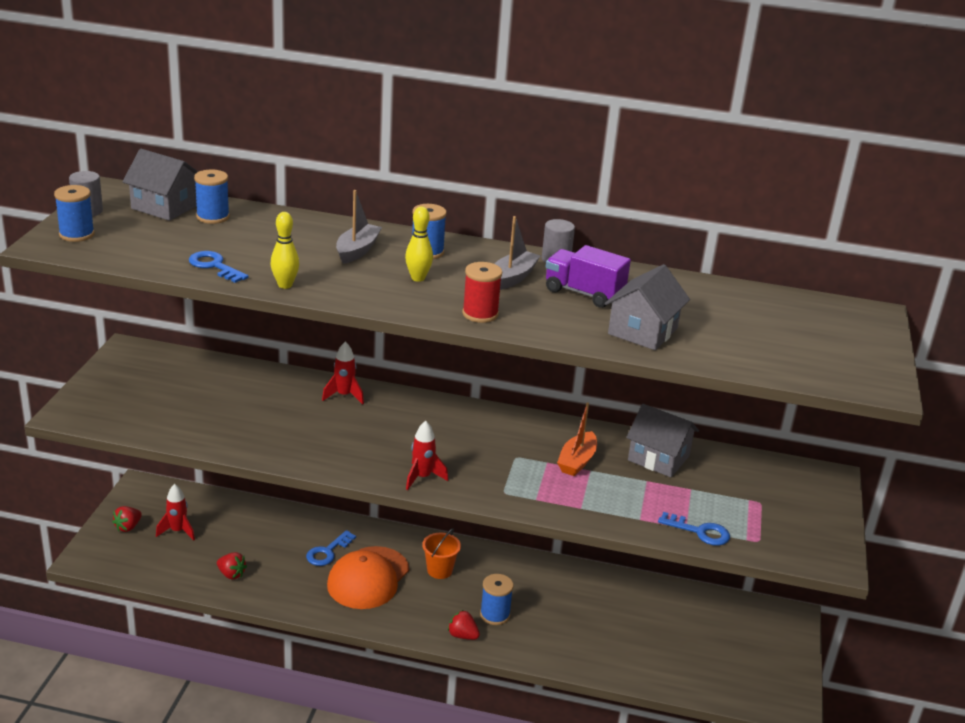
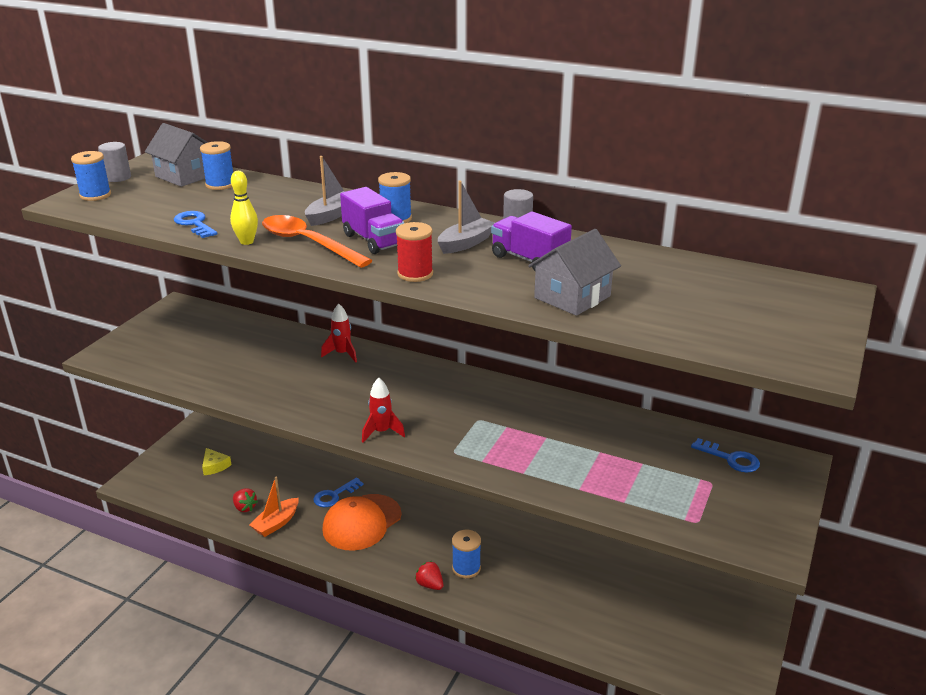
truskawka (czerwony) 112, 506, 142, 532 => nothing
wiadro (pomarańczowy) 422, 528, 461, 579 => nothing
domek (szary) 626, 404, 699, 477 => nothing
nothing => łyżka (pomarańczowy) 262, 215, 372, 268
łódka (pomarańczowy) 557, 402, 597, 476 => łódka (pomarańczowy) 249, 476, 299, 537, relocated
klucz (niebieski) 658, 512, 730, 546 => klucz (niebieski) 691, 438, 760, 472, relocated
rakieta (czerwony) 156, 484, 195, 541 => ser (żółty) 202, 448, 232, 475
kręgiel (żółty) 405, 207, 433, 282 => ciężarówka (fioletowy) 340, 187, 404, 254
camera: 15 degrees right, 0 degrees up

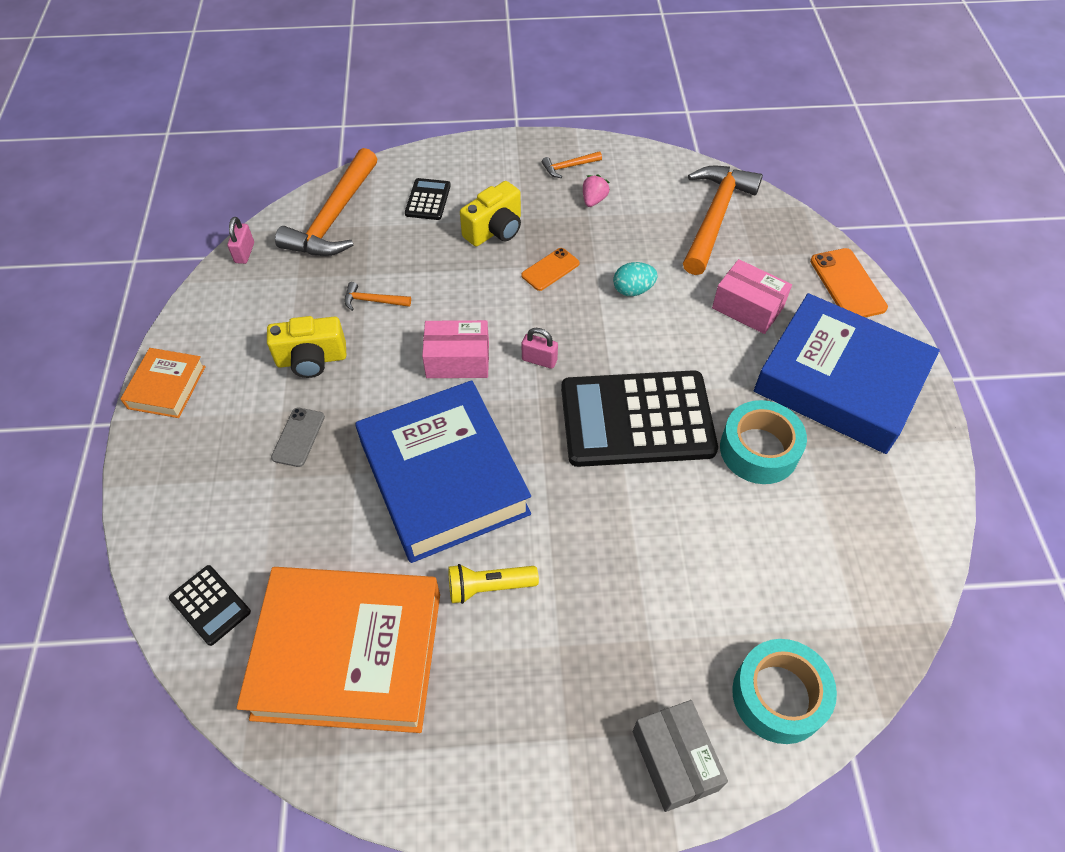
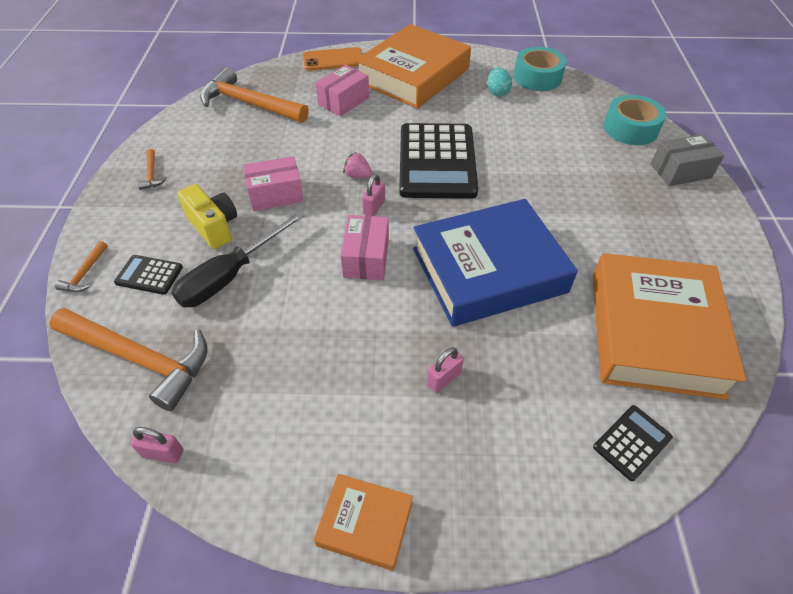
aparat fotograficzny (żółty) 267, 316, 346, 378 => nothing
latarka (żółty) 448, 564, 539, 604 => nothing
nothing => śrubokręt (czarny) 171, 211, 305, 307
młotek (pomarańczowy) 344, 282, 411, 311 => młotek (pomarańczowy) 55, 241, 108, 292, relocated
truskawka (różowy) 583, 175, 610, 207 => truskawka (różowy) 343, 152, 373, 178, relocated
jajko (turkusowy) 613, 262, 658, 296 => jajko (turkusowy) 487, 68, 512, 97, relocated
taśma klejąca (turkusowy) 720, 400, 807, 484 => taśma klejąca (turkusowy) 513, 47, 566, 91, relocated
telefon (szary) 271, 408, 325, 467 => kłódka (różowy) 427, 347, 464, 393
telefon (pomarańczowy) 521, 248, 580, 291 => pudełko (różowy) 243, 156, 304, 211
książka (niebieski) 754, 293, 940, 454 => książka (pomarańczowy) 355, 24, 471, 109
camera: 85 degrees left, 5 degrees down

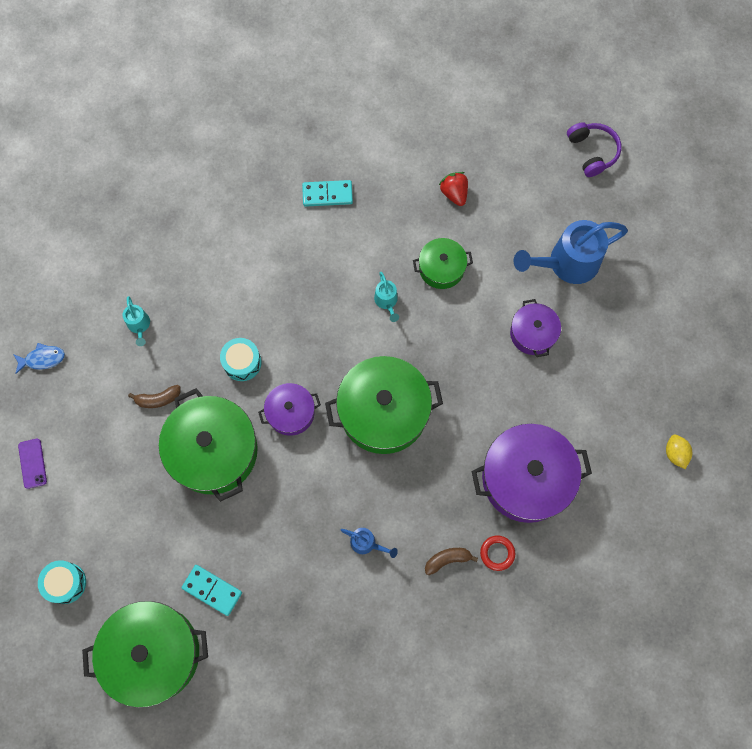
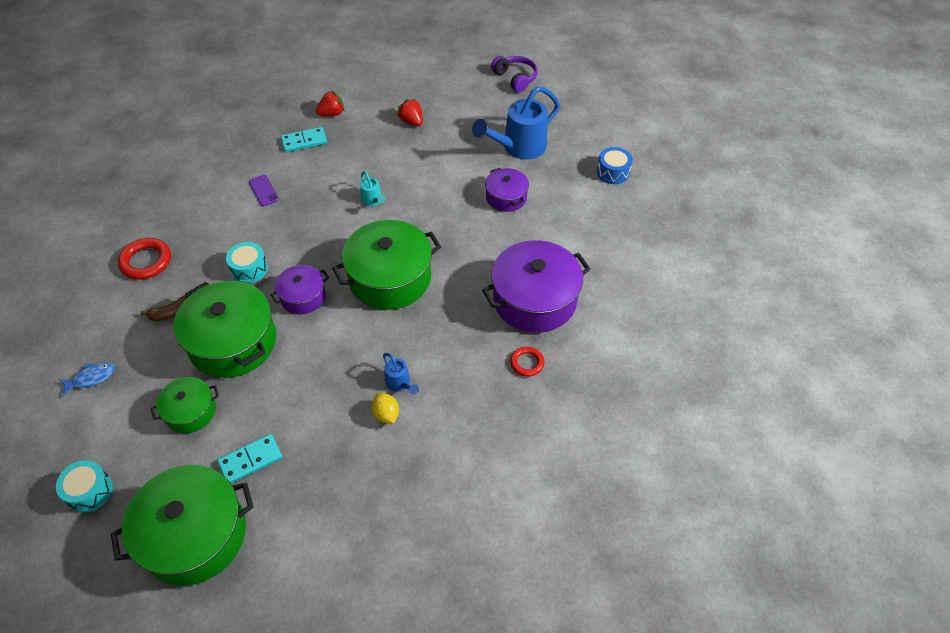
banan (brązowy) 425, 548, 478, 575 => nothing
nothing => truskawka (czerwony) 316, 90, 344, 116
nothing => bęben (niebieski) 597, 147, 633, 184
ryba (niebieski) 13, 343, 65, 374 => ryba (niebieski) 59, 362, 115, 397, relocated
telefon (fioletowy) 18, 439, 47, 489 => telefon (fioletowy) 249, 175, 279, 206, relocated
garnek (zielony) 413, 238, 473, 289 => garnek (zielony) 151, 377, 219, 433, relocated
cytryna (żółty) 666, 434, 692, 469 => cytryna (żółty) 372, 393, 399, 424, relocated
konewka (turkusowy) 122, 296, 150, 346 => pierścień (czerwony) 118, 238, 171, 280
kostka domina (turkusowy) 181, 565, 242, 616 => kostka domina (turkusowy) 217, 434, 282, 483, 45 degrees counterclockwise
konewka (niebieski) 341, 528, 398, 558 => konewka (niebieski) 383, 353, 419, 395, 45 degrees clockwise
camera: 15 degrees left, 20 degrees down

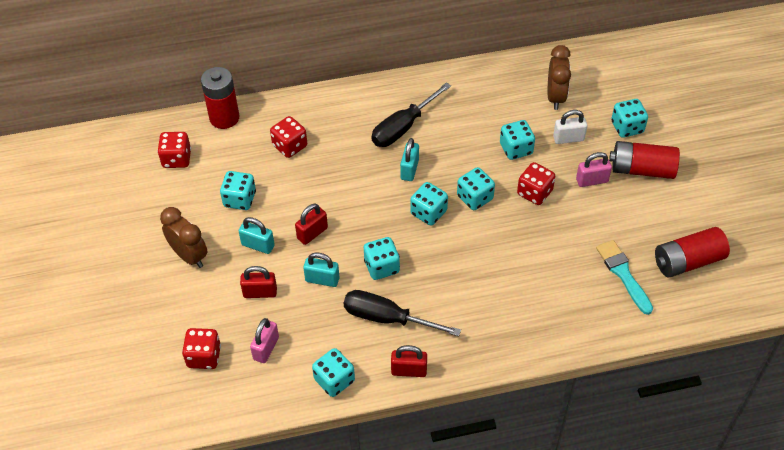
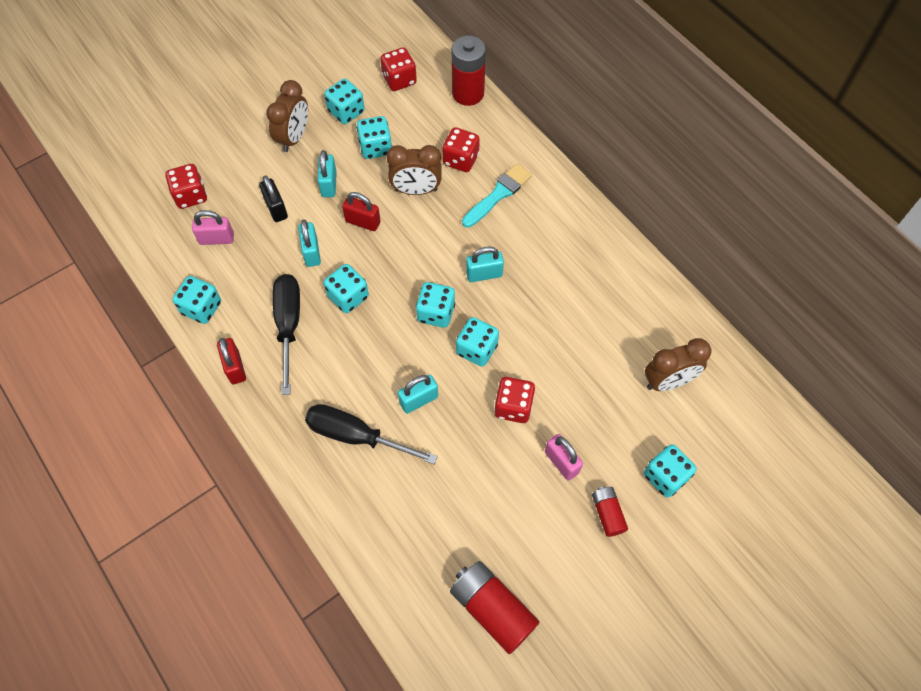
kłódka (biały) 553, 110, 587, 144 => nothing
nothing => budzik (brązowy) 386, 145, 442, 195
nothing => kłódka (turkusowy) 398, 375, 438, 414
śrubokręt (czarny) 372, 82, 451, 147 => śrubokręt (czarny) 305, 404, 438, 464, relocated
kostka do gry (turkusowy) 500, 120, 535, 160 => kostka do gry (turkusowy) 324, 79, 365, 124, relocated
pędzel (turkusowy) 596, 240, 653, 315 => pędzel (turkusowy) 462, 163, 532, 228, relocated
kłódka (czerwony) 240, 266, 277, 298 => kłódka (czarny) 259, 175, 288, 222
bateria (czerwony) 609, 141, 680, 179 => bateria (czerwony) 592, 486, 628, 537, x0.56
camera: 65 degrees right, 10 degrees up

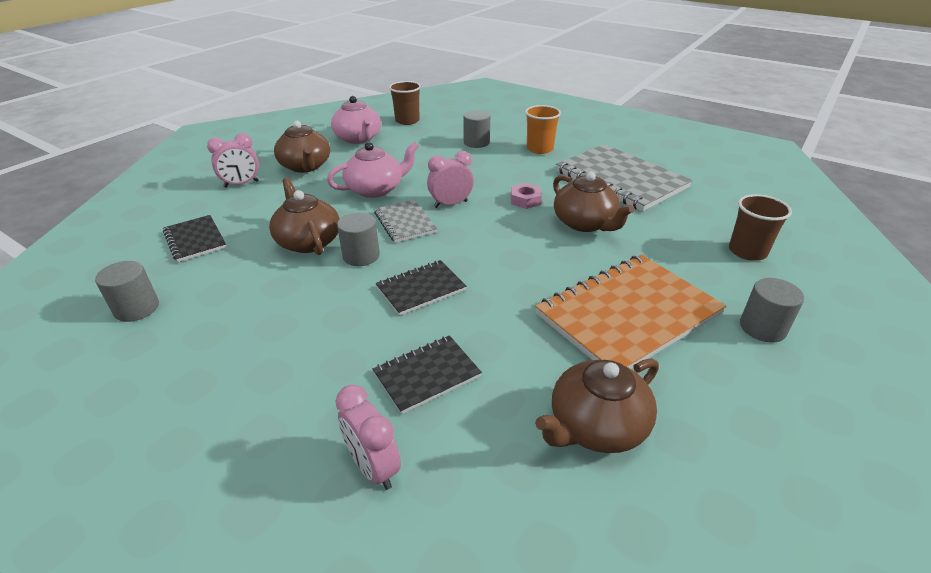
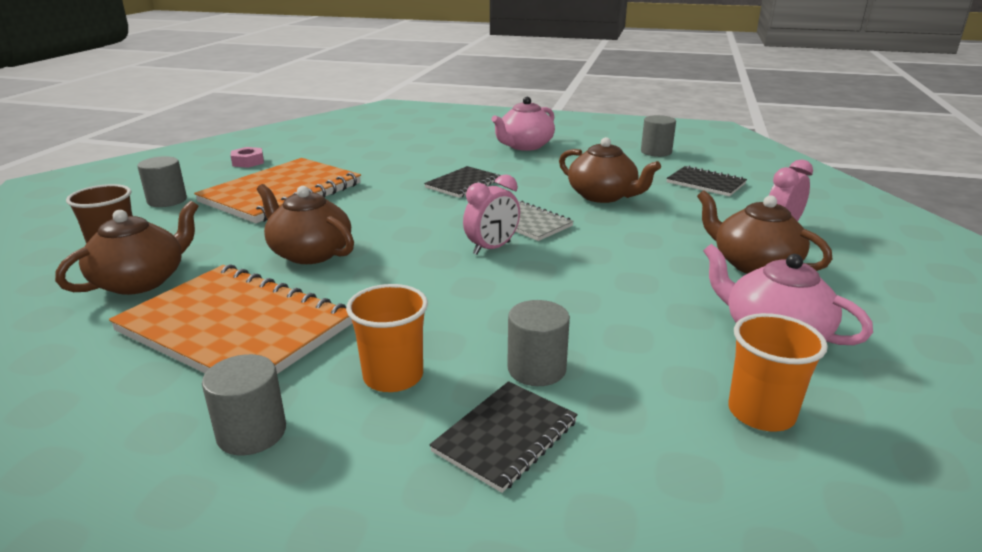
budzik (różowy) 335, 385, 401, 490 => nothing
imbryk (różowy) 327, 142, 419, 198 => imbryk (różowy) 491, 97, 555, 151, relocated
walec (szary) 337, 213, 380, 266 => walec (szary) 202, 354, 286, 455, relocated
zeszyt (czarny) 372, 335, 482, 414 => zeszyt (czarny) 429, 381, 578, 493, relocated
nakrętka (różowy) 511, 183, 542, 209 => nakrętka (różowy) 231, 147, 264, 168, relocated
imbryk (brązowy) 535, 359, 659, 453 => imbryk (brązowy) 55, 201, 199, 295, relocated
szklanka (brązowy) 389, 81, 421, 125 => szklanka (pomarańczowy) 728, 313, 828, 432
zeszyt (szary) 556, 144, 693, 211 => zeszyt (pomarańczowy) 109, 264, 353, 374
camera: 160 degrees right, 10 degrees down

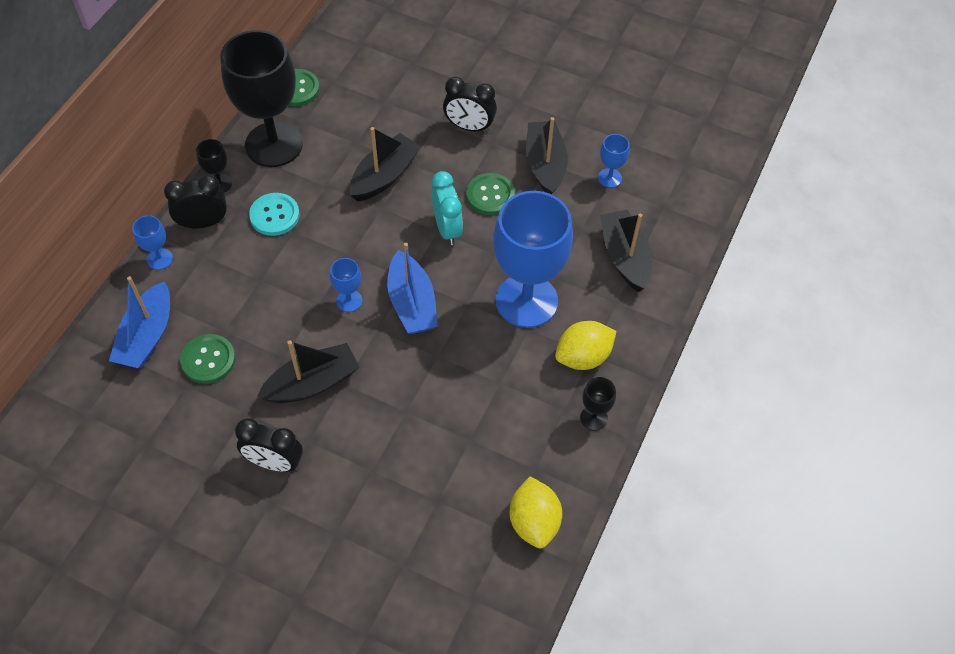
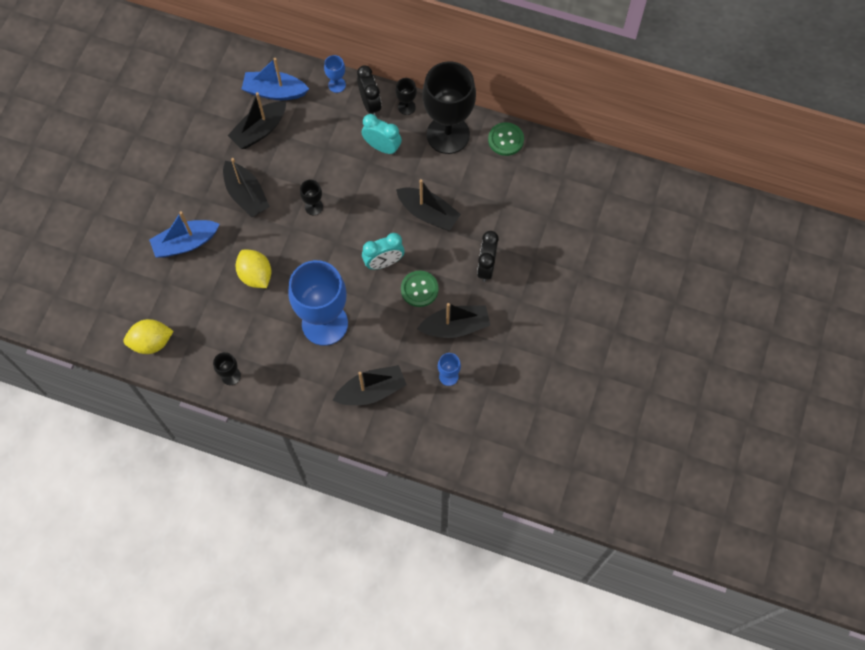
budzik (czarny) 235, 418, 303, 472 => nothing
łódka (niebieski) 387, 243, 438, 334 => łódka (niebieski) 149, 211, 220, 258, relocated
cytryna (żółty) 555, 321, 616, 370 => cytryna (żółty) 236, 250, 272, 288, relocated
guzik (zielony) 180, 334, 236, 384 => łódka (czarny) 227, 92, 286, 149
guzik (turkusowy) 249, 193, 300, 236 => budzik (turkusowy) 362, 114, 402, 155
kielich (niebieski) 330, 258, 362, 312 => kielich (czarny) 300, 180, 323, 215
camera: 85 degrees right, 10 degrees up

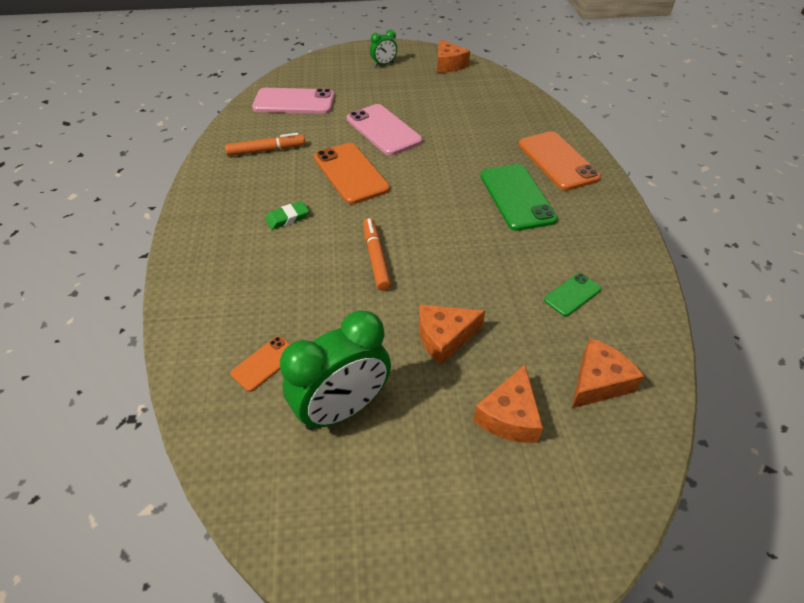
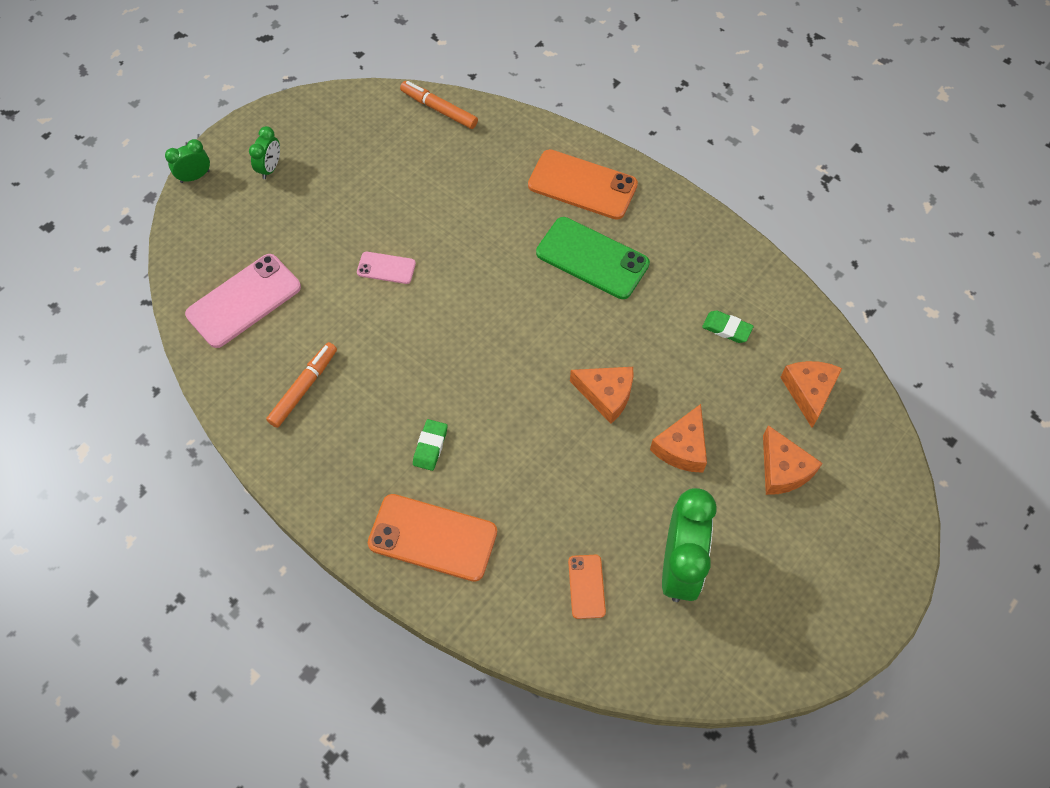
nothing => budzik (zielony) 165, 139, 210, 183
telefon (pomarańczowy) 314, 143, 390, 204 => telefon (pomarańczowy) 368, 494, 497, 582, relocated
flamaster (pomarańczowy) 363, 218, 391, 291 => flamaster (pomarańczowy) 400, 81, 478, 129, relocated
ser (pomarańczowy) 437, 39, 470, 73 => ser (pomarańczowy) 570, 367, 633, 424, relocated
telefon (zielony) 544, 273, 601, 316 => gumka do mazania (zielony) 702, 310, 754, 343
telefon (różowy) 347, 104, 422, 156 => telefon (różowy) 357, 252, 416, 284, x0.52
camera: 45 degrees left, 15 degrees up

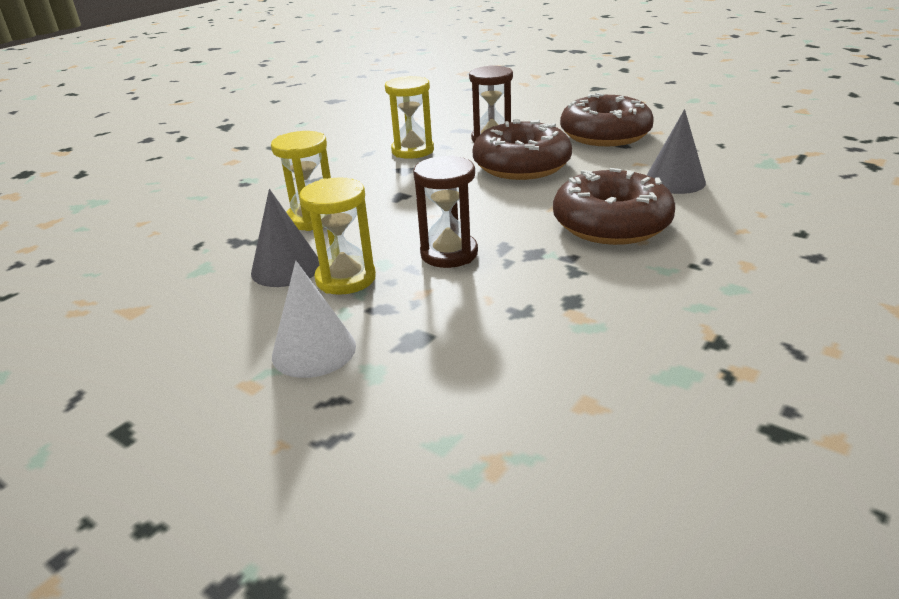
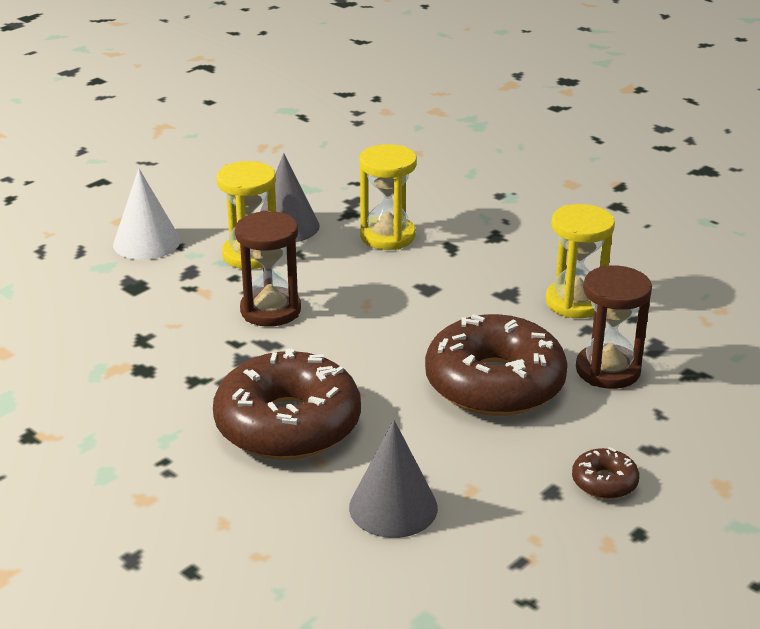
donut (brązowy) 560, 93, 654, 146 => donut (brązowy) 572, 447, 639, 499, x0.43
camera: 95 degrees right, 0 degrees up

